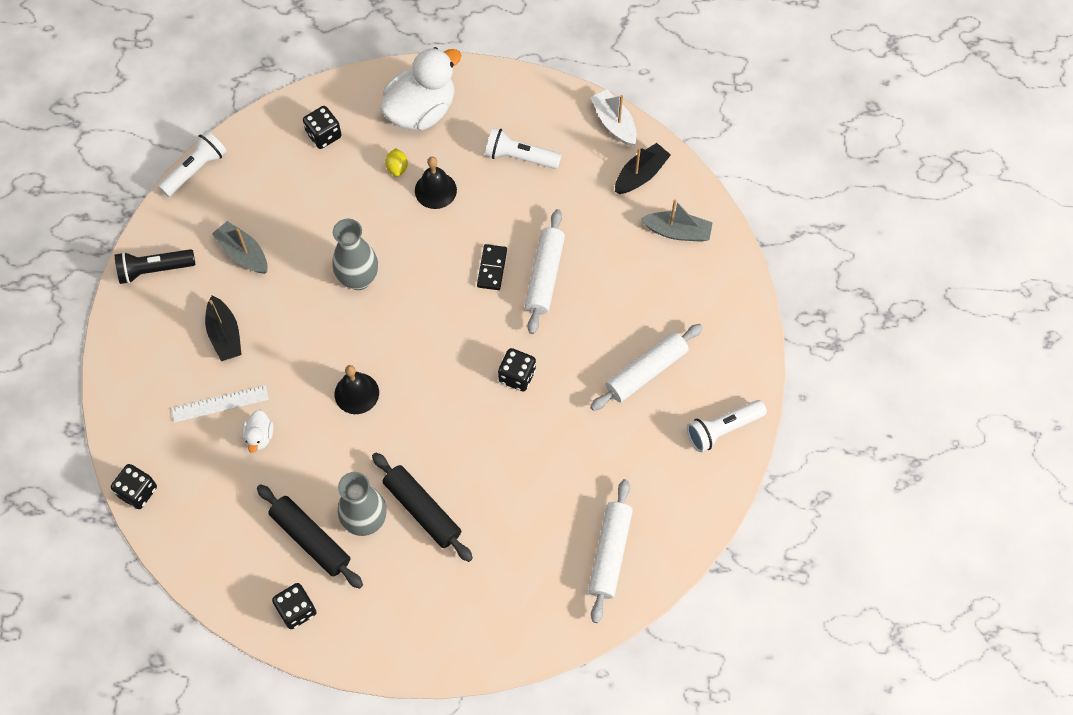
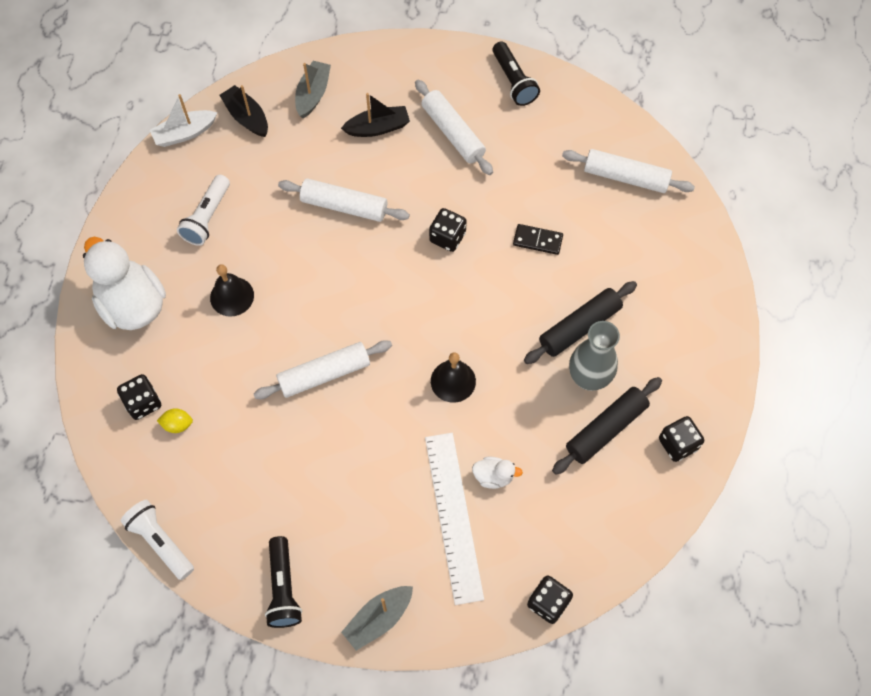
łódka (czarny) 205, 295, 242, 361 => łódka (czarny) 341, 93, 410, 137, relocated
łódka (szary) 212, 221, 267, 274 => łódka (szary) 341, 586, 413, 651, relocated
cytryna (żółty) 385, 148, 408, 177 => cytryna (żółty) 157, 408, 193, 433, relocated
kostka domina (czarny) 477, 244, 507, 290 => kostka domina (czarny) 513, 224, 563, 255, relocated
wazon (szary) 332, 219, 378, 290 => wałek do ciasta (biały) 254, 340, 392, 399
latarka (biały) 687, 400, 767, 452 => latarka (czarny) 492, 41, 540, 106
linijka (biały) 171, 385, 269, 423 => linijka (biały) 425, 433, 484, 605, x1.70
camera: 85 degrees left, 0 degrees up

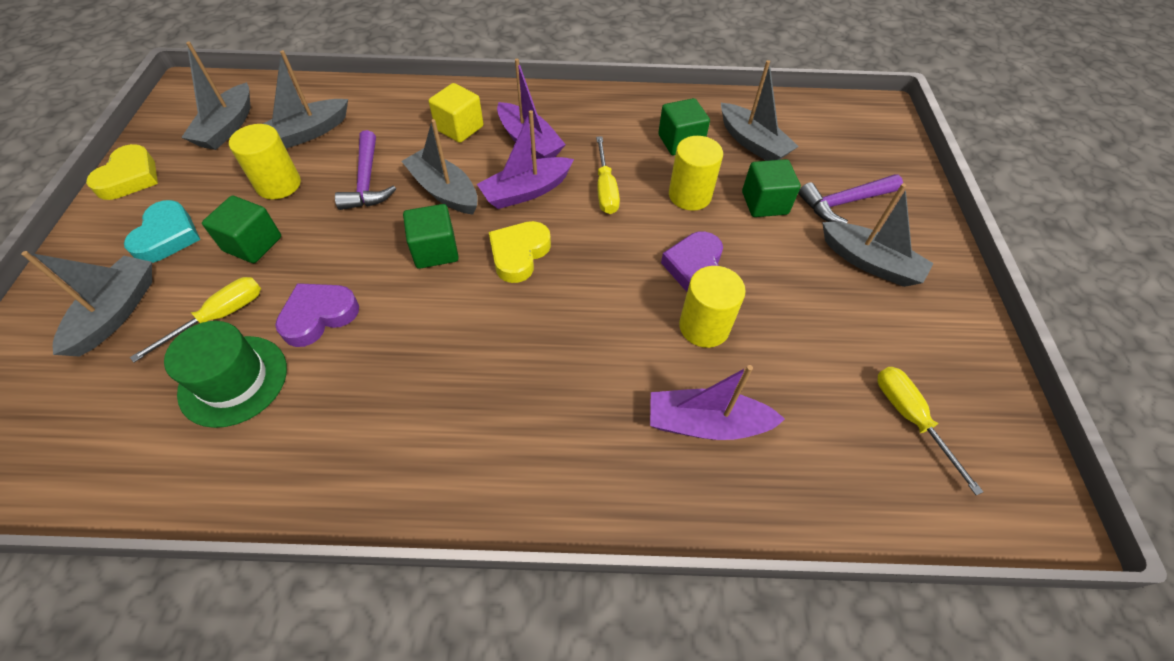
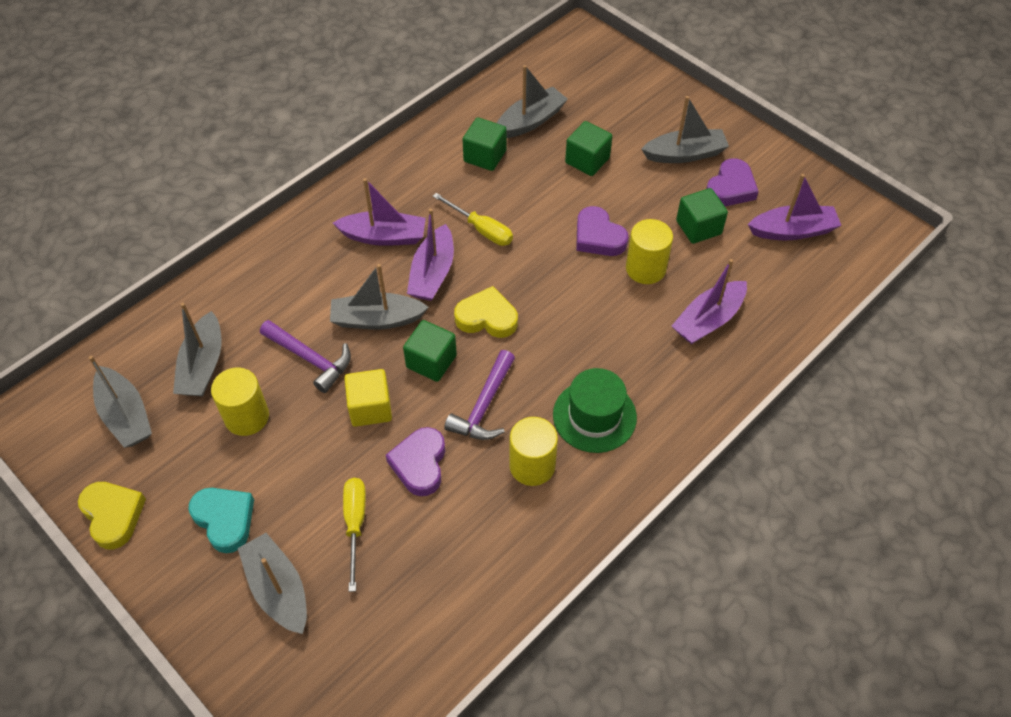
nothing => serce (fioletowy) 706, 158, 759, 206
kapelusz (zielony) 164, 321, 287, 428 => kapelusz (zielony) 553, 368, 637, 453, relocated
sześcian (zielony) 202, 196, 281, 263 => sześcian (zielony) 676, 188, 728, 244, relocated
sześcian (żółty) 429, 83, 483, 143 => sześcian (żółty) 344, 369, 392, 427, relocated
walec (żółty) 669, 136, 723, 211 => walec (żółty) 509, 417, 558, 486, relocated
młotek (fioletowy) 798, 174, 903, 223 => młotek (fioletowy) 444, 350, 515, 440, relocated
śrubokręt (żółty) 877, 367, 983, 495 => łódka (fioletowy) 748, 174, 841, 240
serce (żółty) 489, 221, 551, 283 => serce (żółty) 454, 286, 518, 338, 120 degrees clockwise
łódka (szary) 721, 60, 799, 161 => łódka (szary) 497, 65, 568, 138, 45 degrees counterclockwise
camera: 45 degrees left, 0 degrees up

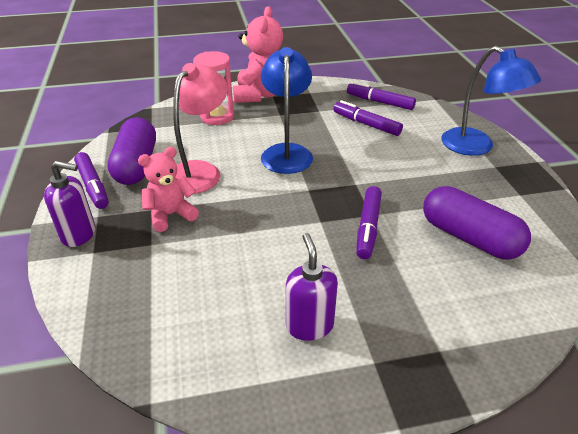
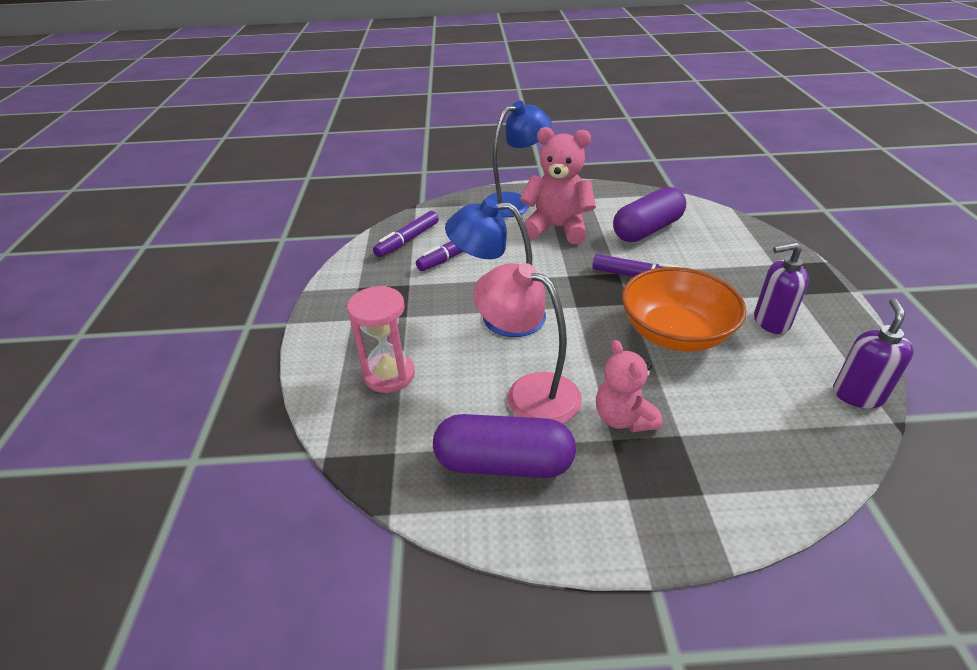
flamaster (fioletowy) 74, 152, 109, 209 => nothing
nothing => miska (pomarańczowy) 622, 267, 746, 352
dozownik mydła (fioletowy) 44, 161, 95, 247 => dozownik mydła (fioletowy) 833, 298, 914, 408, relocated
miś (różowy) 233, 7, 283, 103 => miś (różowy) 520, 127, 596, 244, relocated
camera: 80 degrees left, 0 degrees up

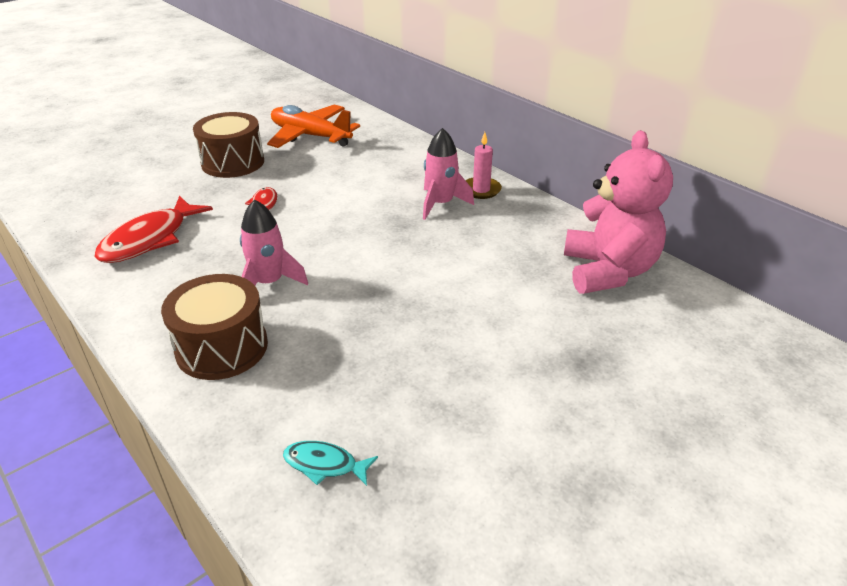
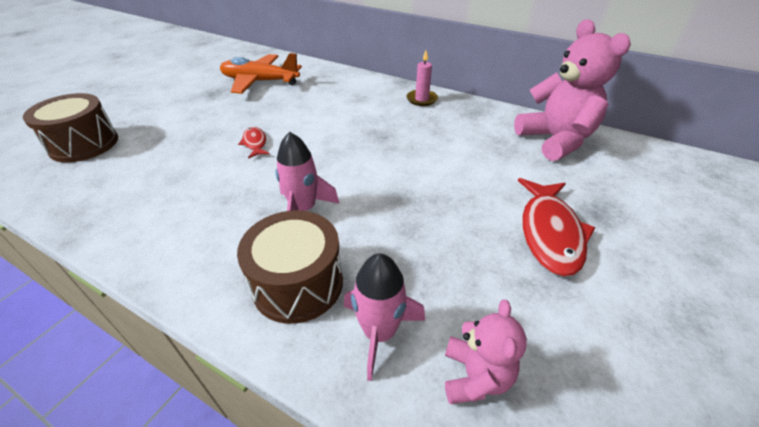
ryba (czerwony) 94, 196, 213, 263 => ryba (czerwony) 518, 178, 595, 276, relocated
bęben (brązowy) 193, 112, 264, 178 => bęben (brązowy) 23, 93, 118, 163, relocated
rakieta (różowy) 423, 128, 474, 220 => rakieta (różowy) 344, 254, 425, 381, relocated
ryba (turkusowy) 283, 441, 378, 486 => miś (różowy) 445, 300, 527, 404
camera: 20 degrees left, 5 degrees up

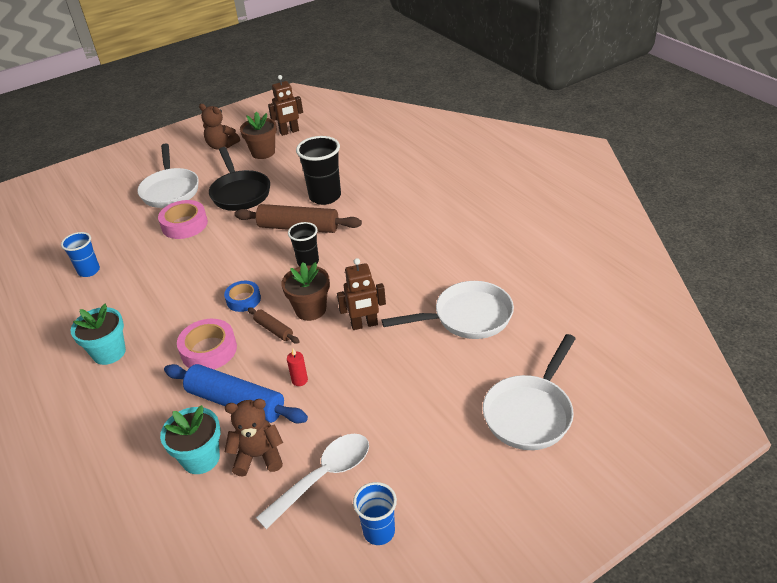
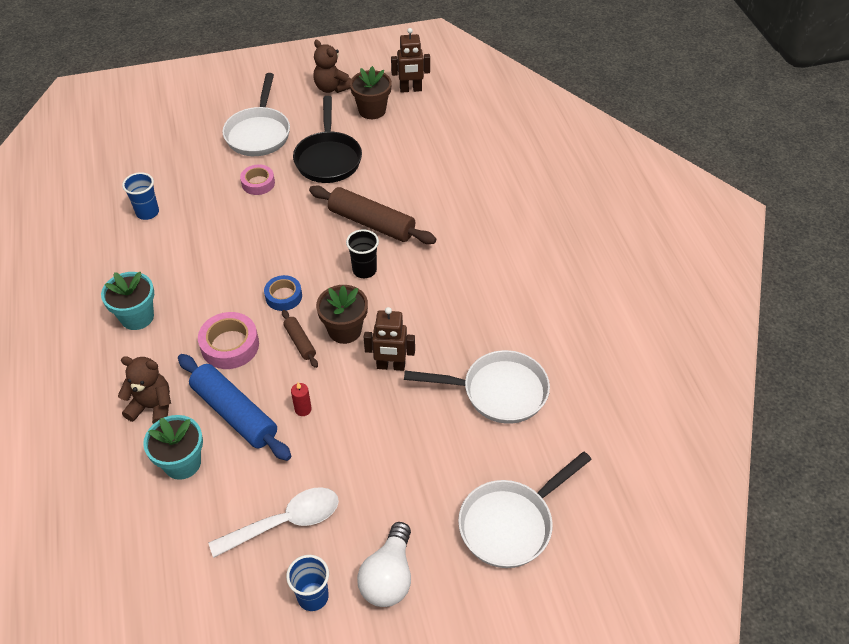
szklanka (czarny) 296, 136, 341, 205 => nothing
nothing => żarówka (biały) 357, 522, 411, 607
miś (brązowy) 225, 399, 283, 477 => miś (brązowy) 118, 356, 171, 424, relocated
taśma klejąca (różowy) 158, 200, 208, 239 => taśma klejąca (różowy) 240, 165, 275, 195, x0.66
camera: 15 degrees right, 10 degrees up

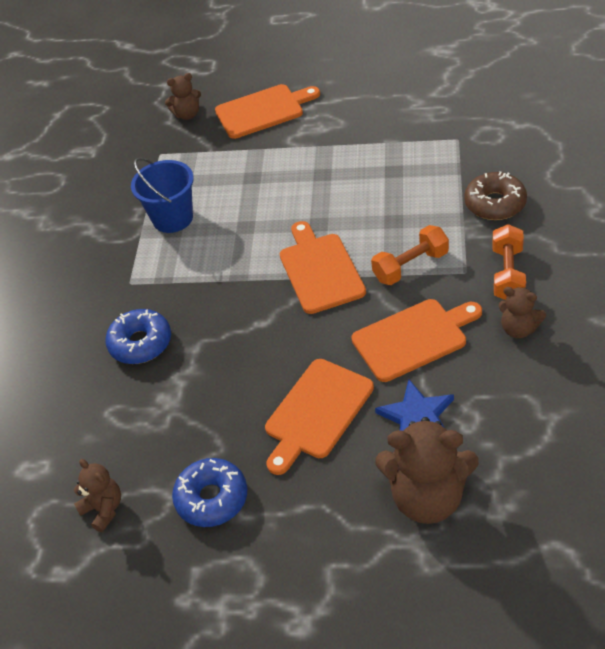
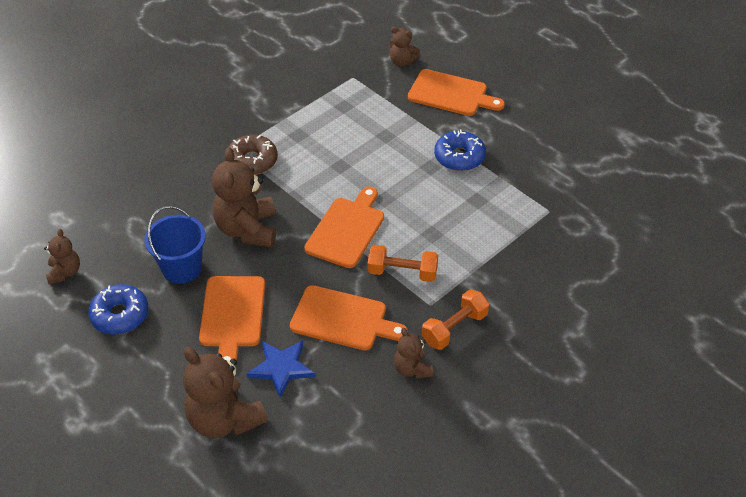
nothing => miś (brązowy) 212, 147, 276, 247
donut (niebieski) 105, 309, 171, 364 => donut (niebieski) 434, 129, 486, 171, relocated
wiadro (niebieski) 131, 158, 194, 233 => wiadro (niebieski) 144, 206, 206, 284, relocated
donut (brązowy) 464, 171, 527, 220 => donut (brązowy) 229, 135, 278, 175, relocated
deska do krojenia (pomarańczowy) 265, 359, 374, 475 => deska do krojenia (pomarańczowy) 199, 276, 265, 367, 75 degrees counterclockwise
camera: 35 degrees right, 0 degrees up

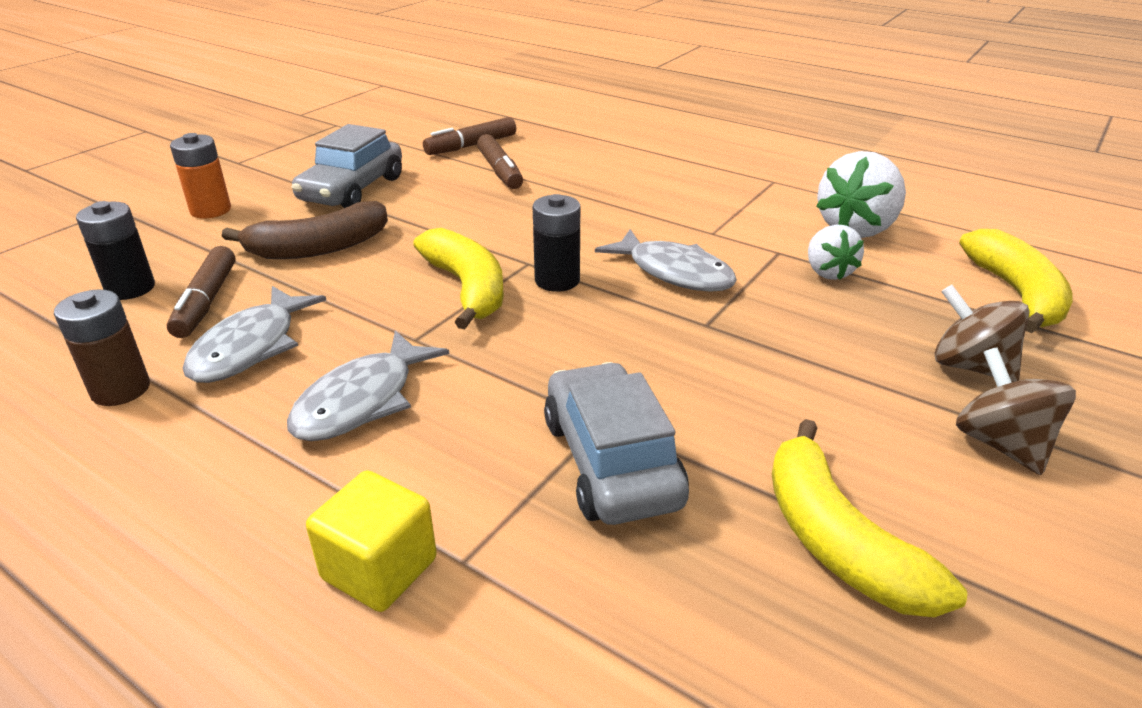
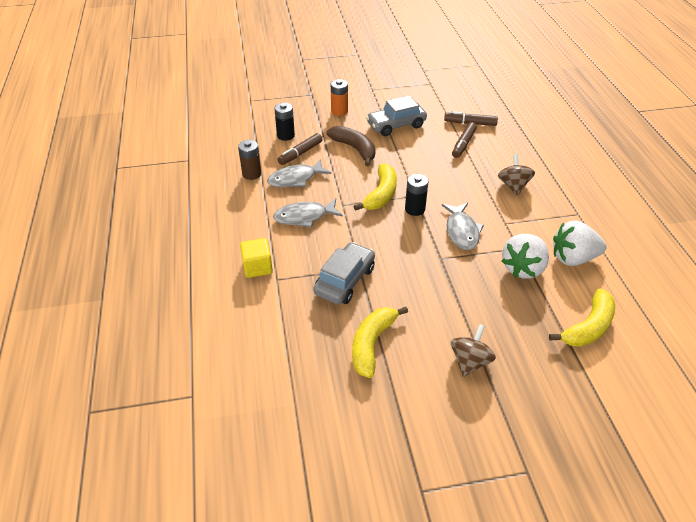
bączek (brązowy) 934, 285, 1030, 382 => bączek (brązowy) 498, 154, 535, 196, relocated
banan (brązowy) 222, 201, 388, 259 => banan (brązowy) 327, 126, 376, 166, 150 degrees counterclockwise
truskawka (biały) 808, 224, 864, 280 => truskawka (biały) 502, 234, 549, 279, x1.67
camera: 45 degrees right, 10 degrees up

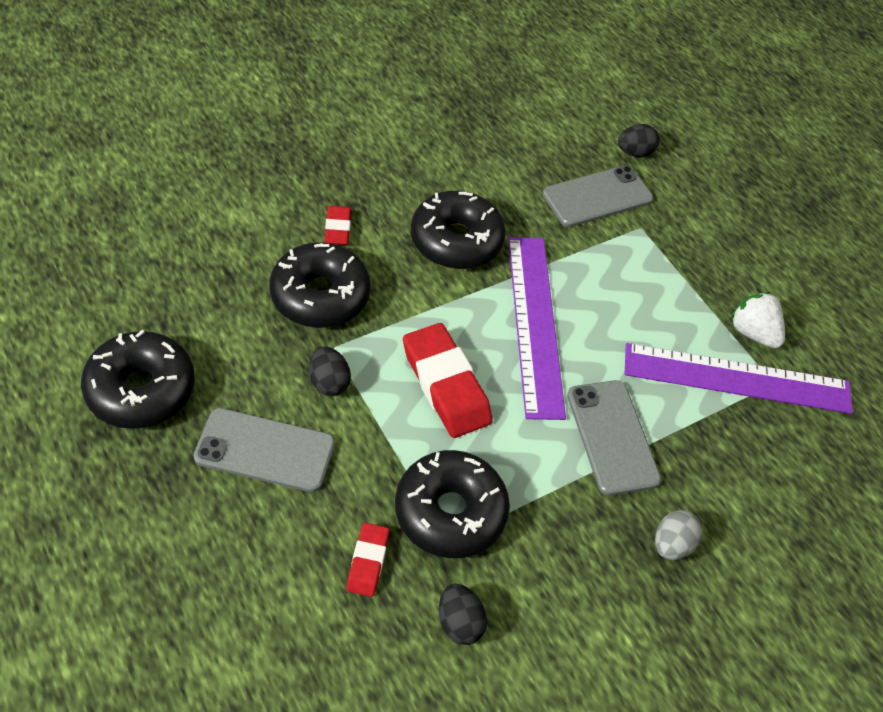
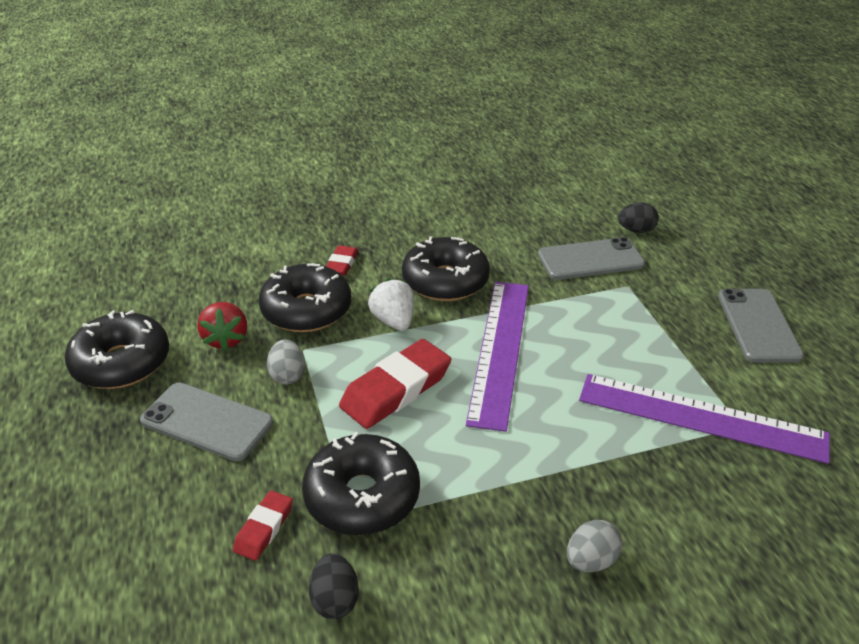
nothing => truskawka (czerwony) 197, 302, 247, 351
telefon (szary) 567, 380, 661, 496 => telefon (szary) 718, 289, 804, 363, relocated
truskawka (biały) 730, 292, 785, 348 => truskawka (biały) 368, 278, 414, 331, relocated
jajko (czarny) 309, 346, 351, 396 => jajko (szary) 267, 339, 305, 385
gumka do mazania (czerwony) 403, 323, 493, 438 => gumka do mazania (czerwony) 339, 339, 451, 429, 60 degrees clockwise
camera: 20 degrees right, 15 degrees down

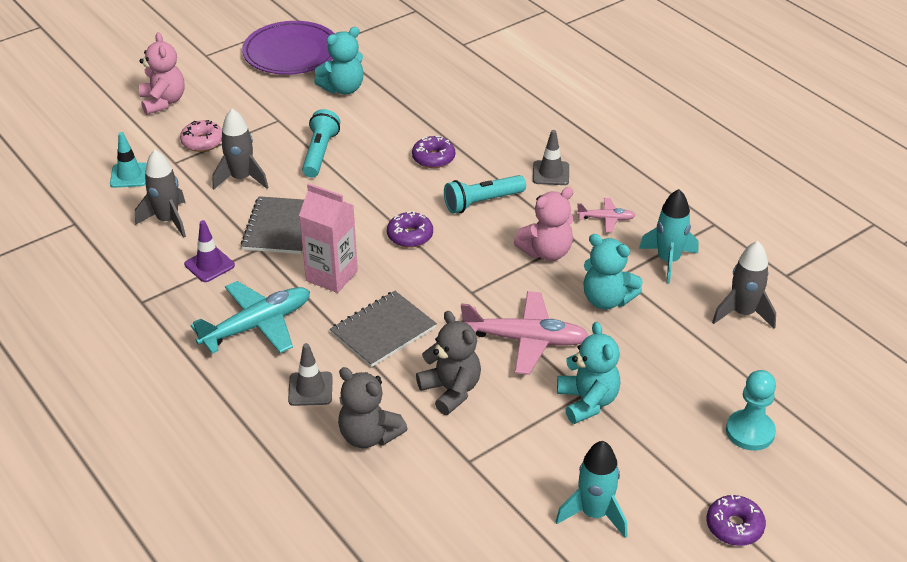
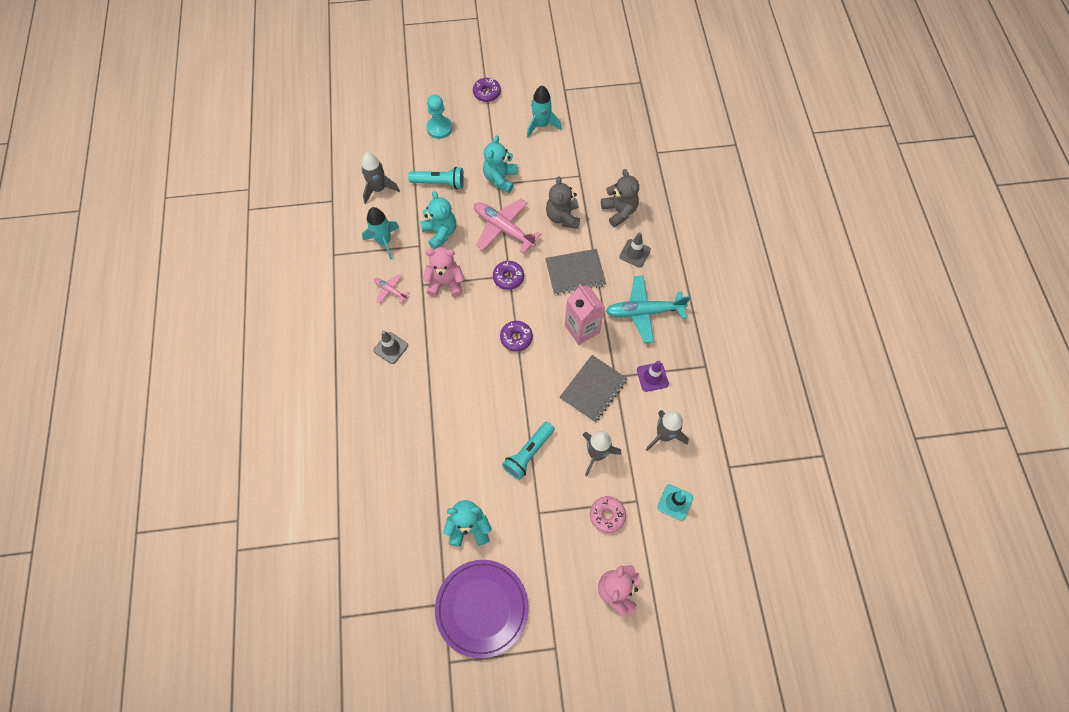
donut (fioletowy) 412, 136, 455, 168 => donut (fioletowy) 493, 261, 524, 290, relocated
latarka (turkusowy) 444, 175, 526, 213 => latarka (turkusowy) 408, 167, 464, 189, relocated
camera: 150 degrees left, 25 degrees up

